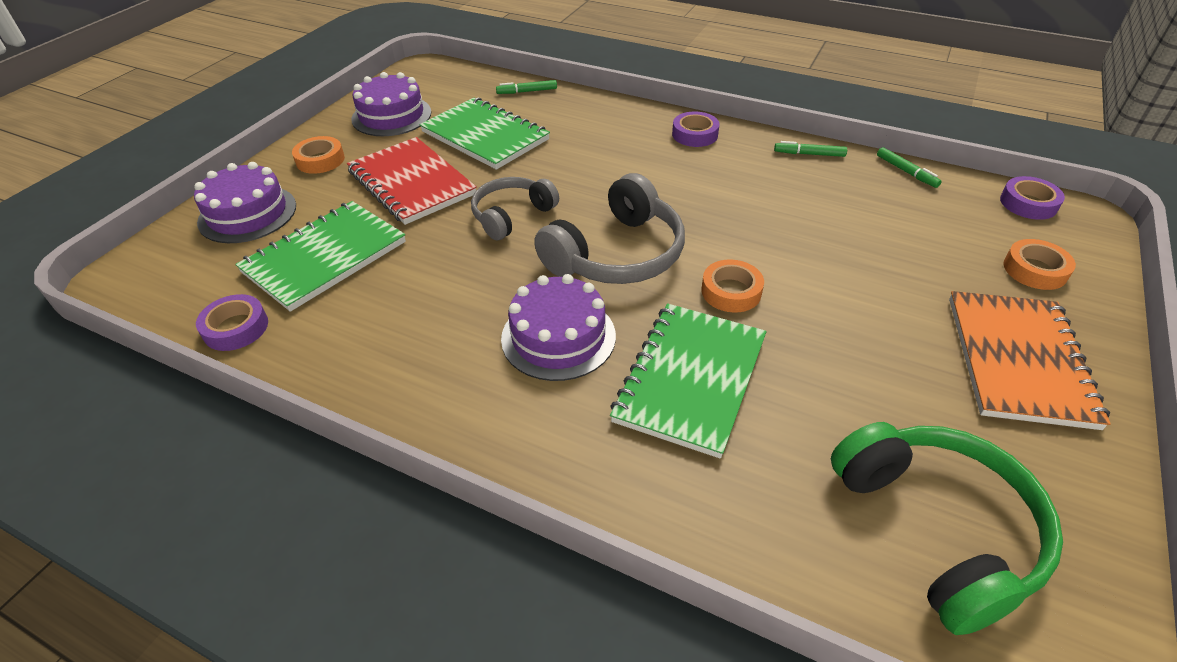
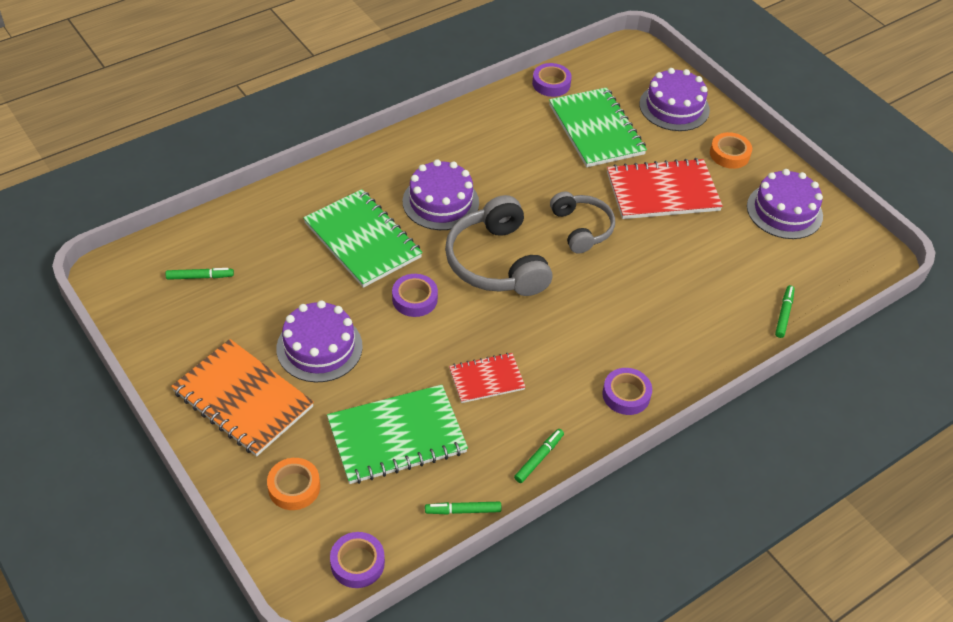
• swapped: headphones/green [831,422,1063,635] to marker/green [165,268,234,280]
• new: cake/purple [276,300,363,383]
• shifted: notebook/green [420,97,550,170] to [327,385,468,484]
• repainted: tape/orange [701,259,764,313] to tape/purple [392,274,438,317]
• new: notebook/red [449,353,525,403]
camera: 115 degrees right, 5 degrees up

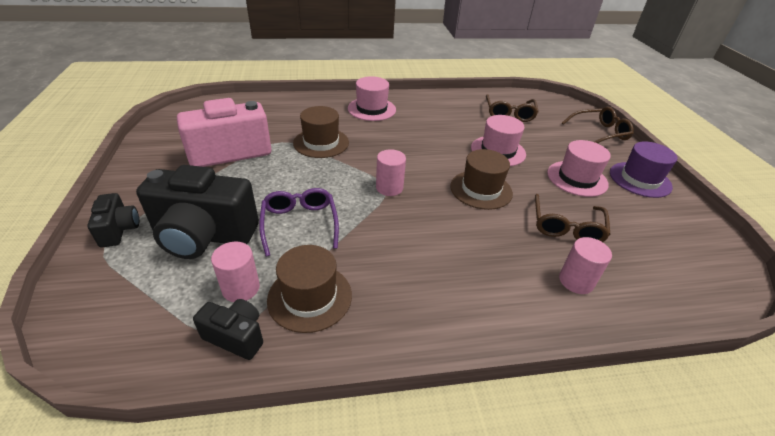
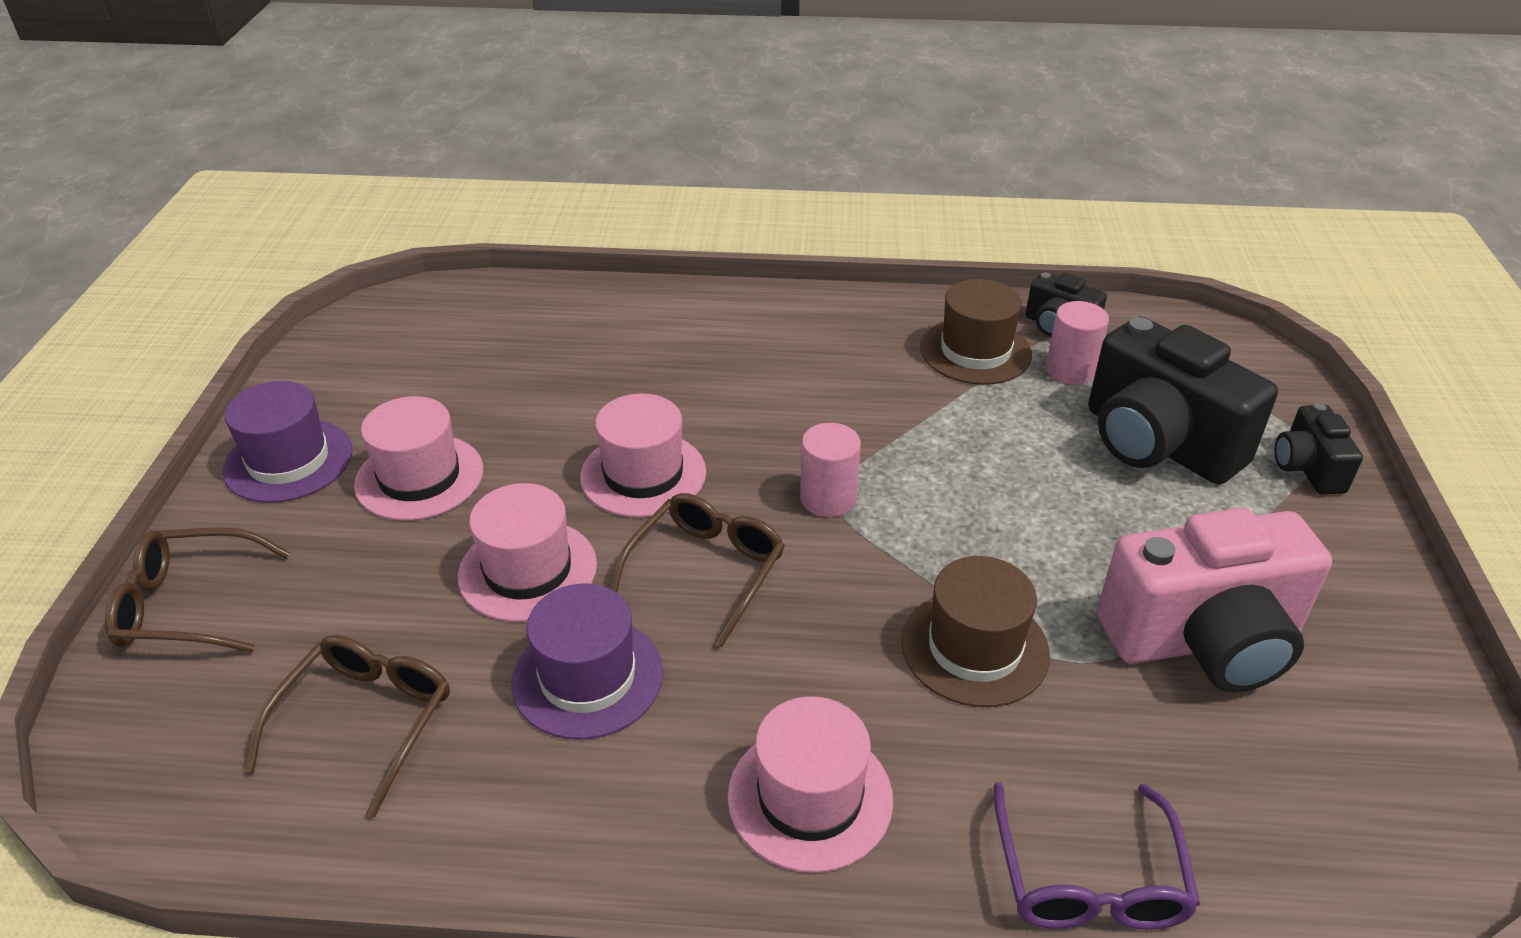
• new: hat/purple [511,584,663,740]
• repainted: hat/brown [450,149,513,210] to hat/pink [580,393,706,518]
• shifted: glasses/brown [535,194,610,242] to [610,493,785,648]
• shifted: glasses/purple [259,188,339,257] to [993,782,1200,930]
• rotated: camera/black [136,165,259,259] = [1088,316,1278,484] 150 degrees counterclockwise
• gone: cylinder/pink [559,237,612,294]
camera: 165 degrees left, 0 degrees up

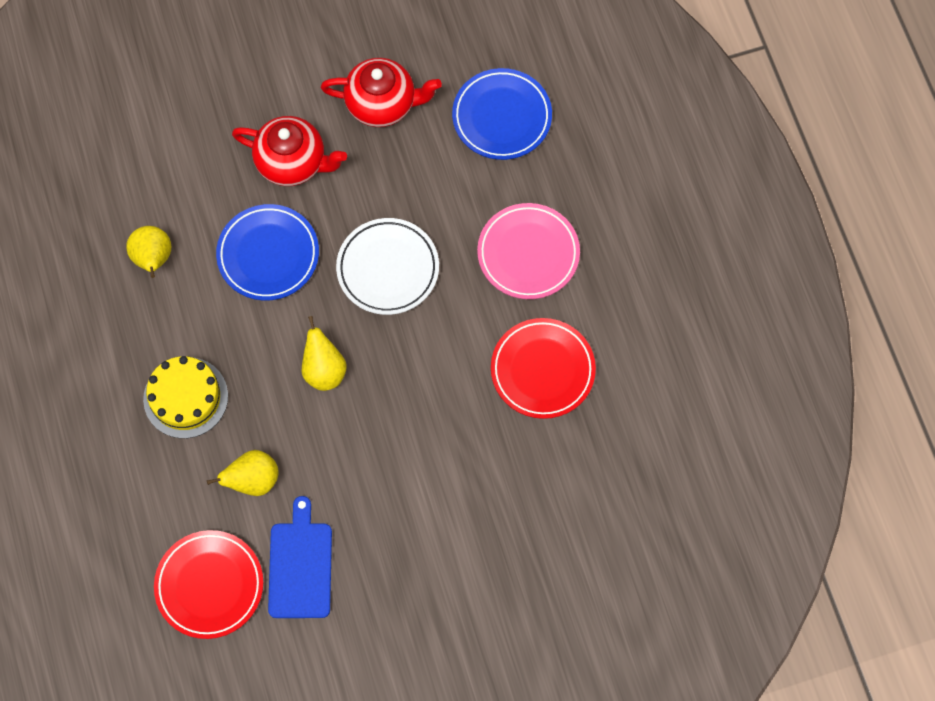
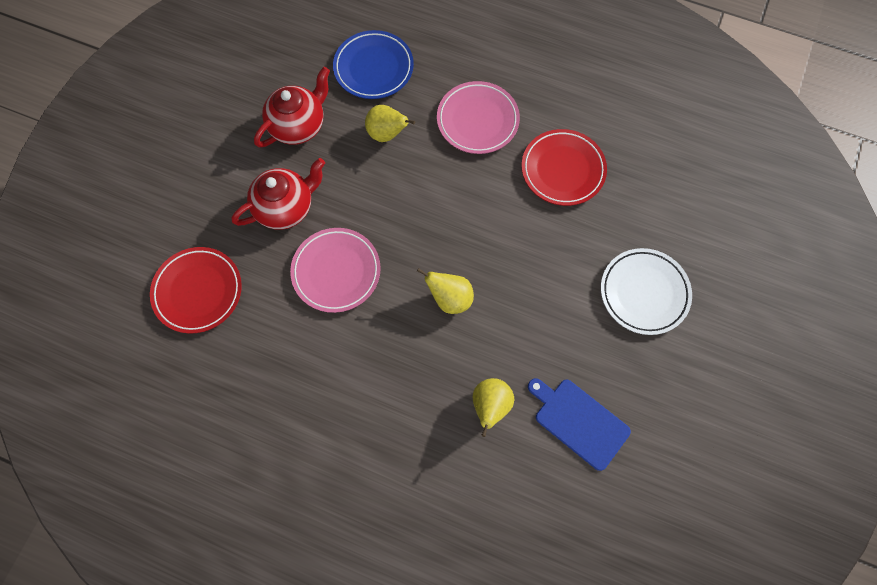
• shifted: plate/red [154,530,263,639] to [150,247,242,334]
• repainted: plate/blue [216,204,319,301] to plate/pink [290,228,381,313]
• shifted: pear/yellow [126,226,171,278] to [365,105,415,142]
• shifted: plate/white [336,218,439,315] to [601,248,692,335]
• gone: cake/yellow [143,356,228,438]
camera: 50 degrees left, 0 degrees up

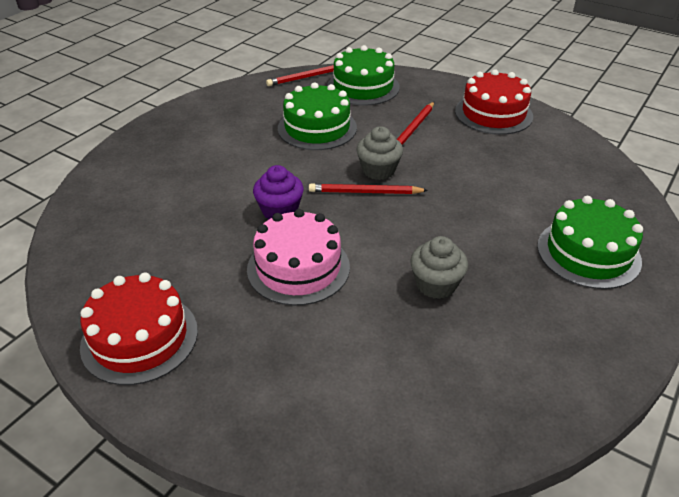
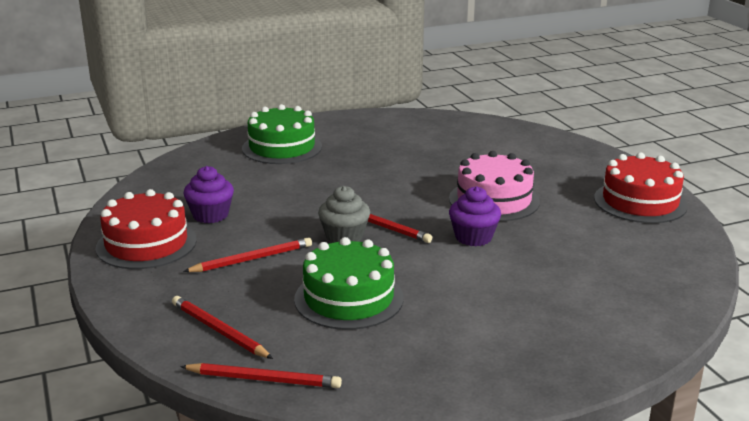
• swapped: cake/green [327,45,400,106] to pencil/red [172,296,273,359]
• new: cupcake/purple [183,166,234,223]
• gone: cupcake/grey [410,236,468,299]
camera: 145 degrees left, 15 degrees down

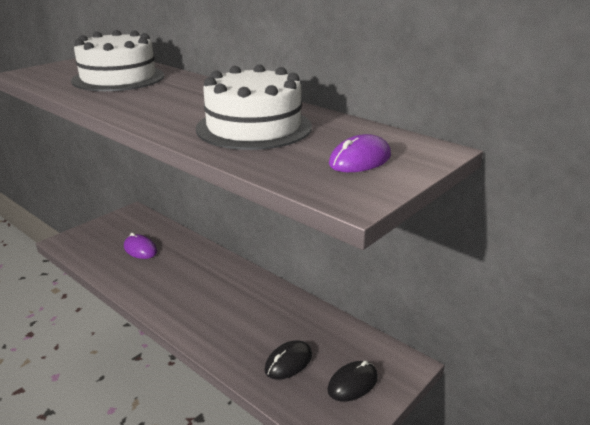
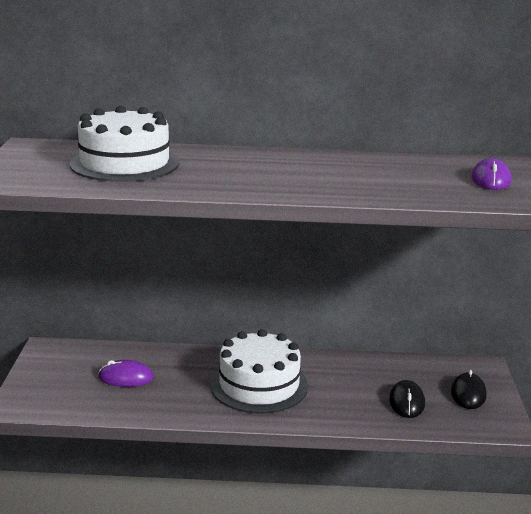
• shifted: cake/white [196,65,312,150] to [210,329,308,413]
camera: 40 degrees left, 5 degrees down

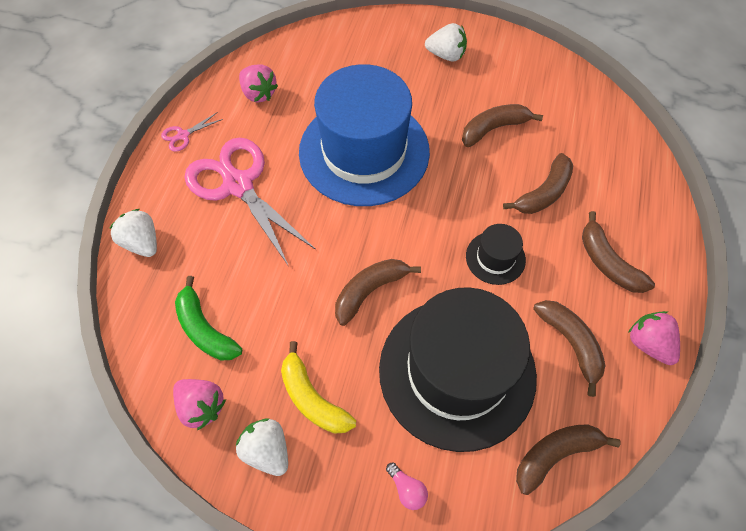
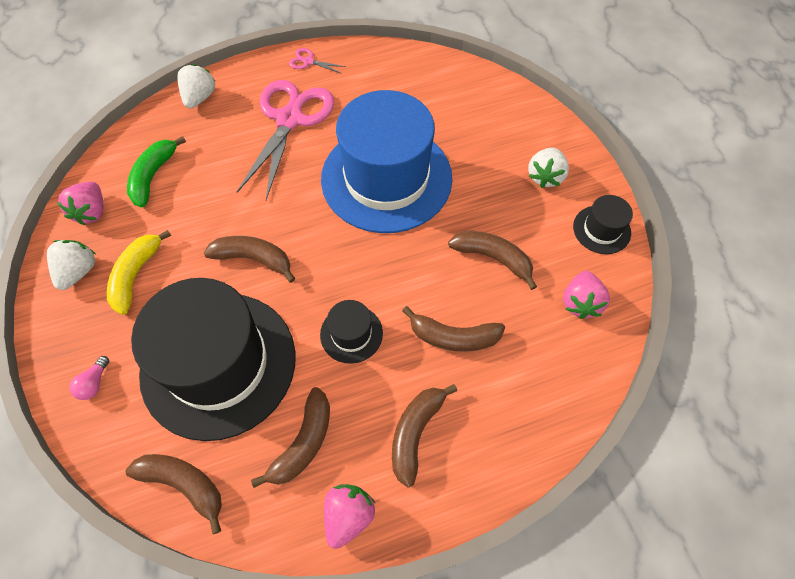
• rotated: strawberry/white [425,23,467,61] = [528,148,569,188] 45 degrees clockwise
• shifted: strawberry/pink [239,64,278,102] to [563,271,610,319]
• new: hat/black [573,195,633,254]
camera: 55 degrees right, 0 degrees up

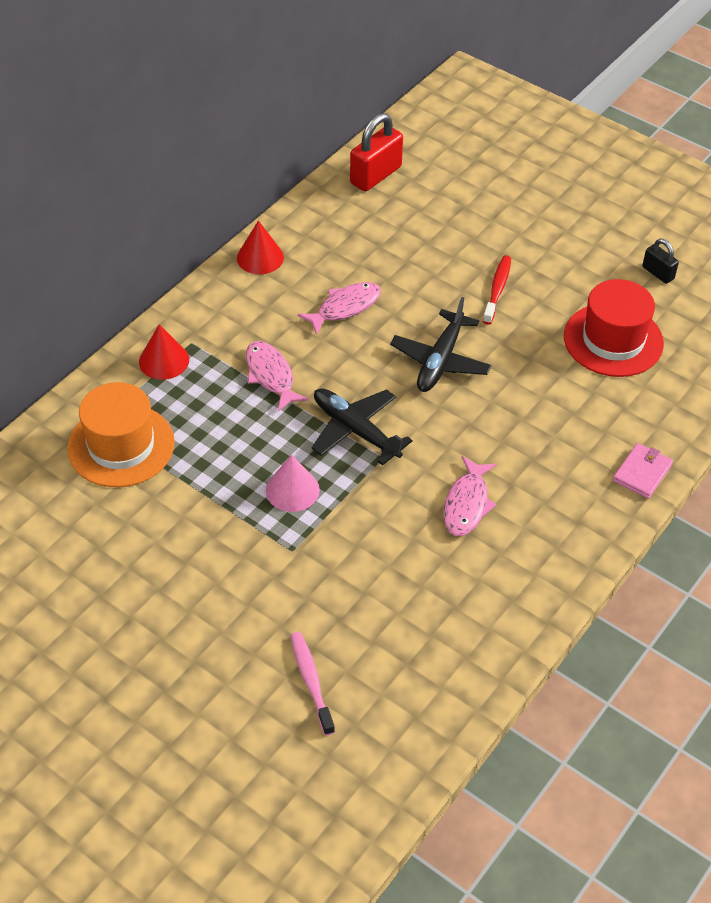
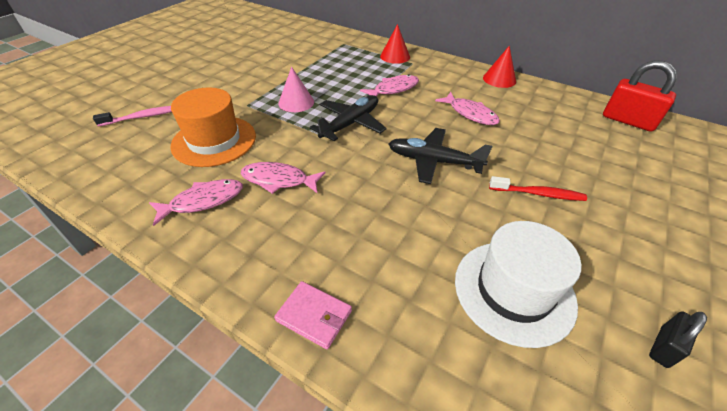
• new: fish/pink [149,179,243,226]
• shifted: hat/orange [67,382,175,487] to [170,87,256,167]
• repainted: hat/red [564,279,664,377] to hat/white [455,221,581,348]
camera: 85 degrees right, 5 degrees down

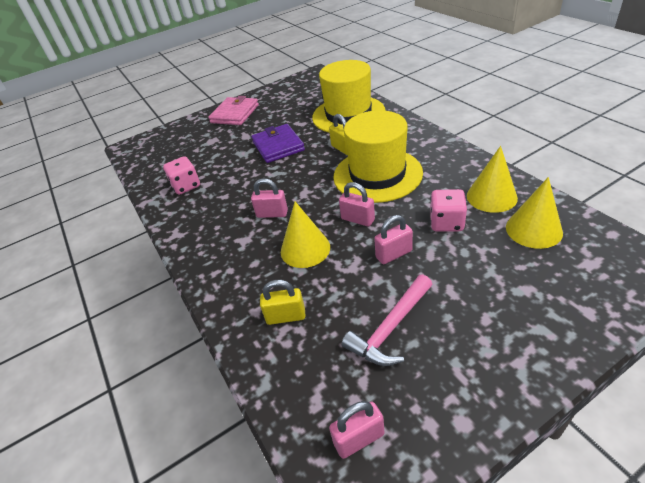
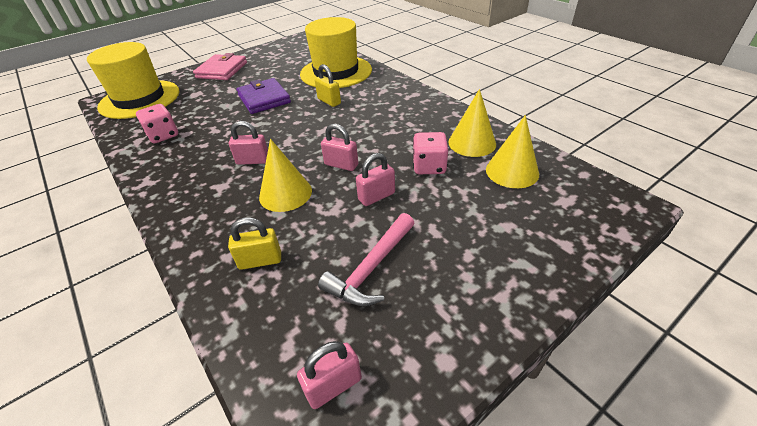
• shifted: hat/yellow [333,110,423,203] to [87,42,180,119]
camera: 10 degrees left, 0 degrees up

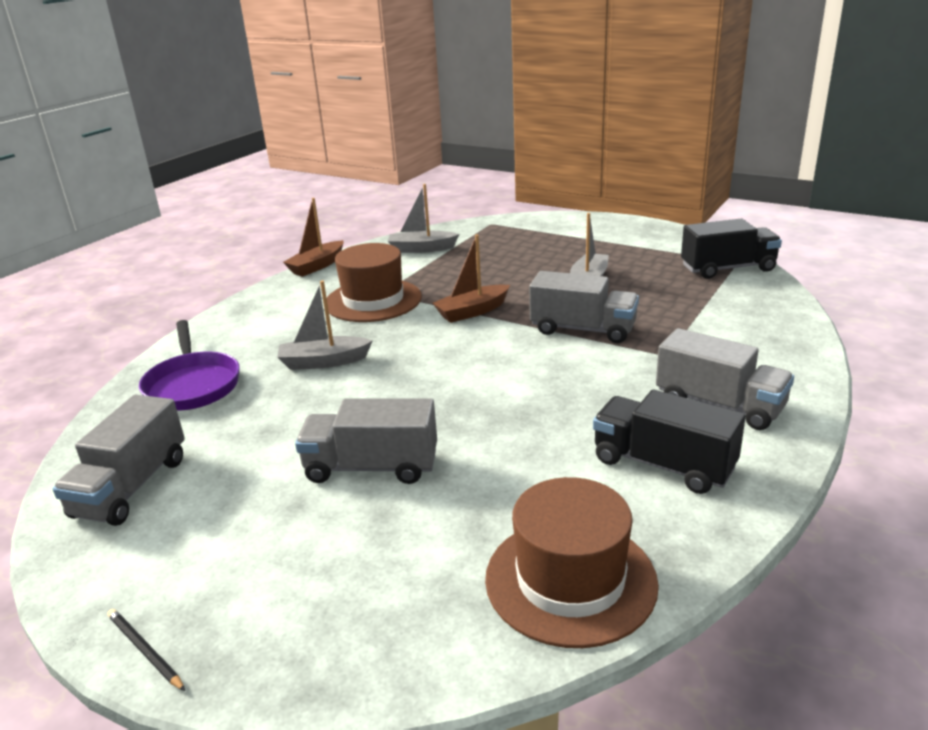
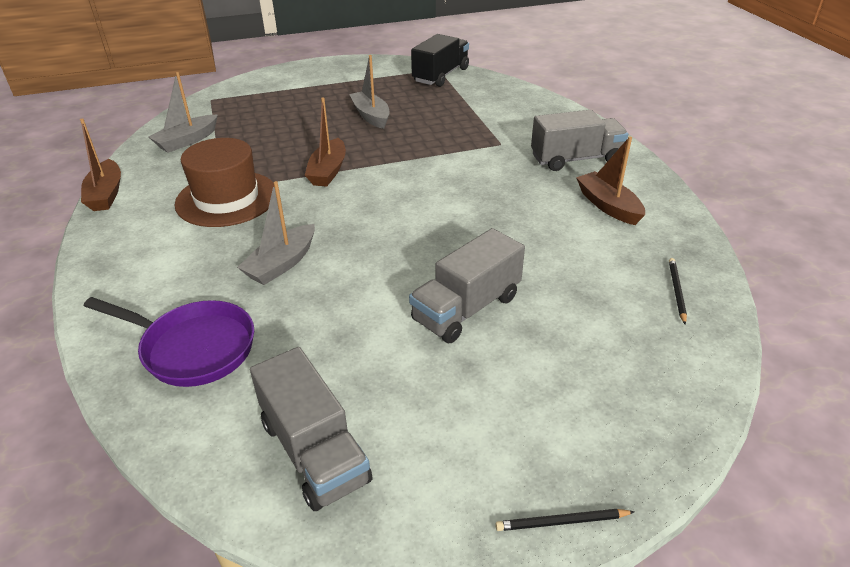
• swapped: truck/black [593,390,746,494] to boat/brown [576,136,645,225]
• swapped: hat/brown [485,477,659,648] to pencil/black [669,258,687,324]
• gone: truck/grey [529,271,639,343]
camera: 50 degrees left, 10 degrees up

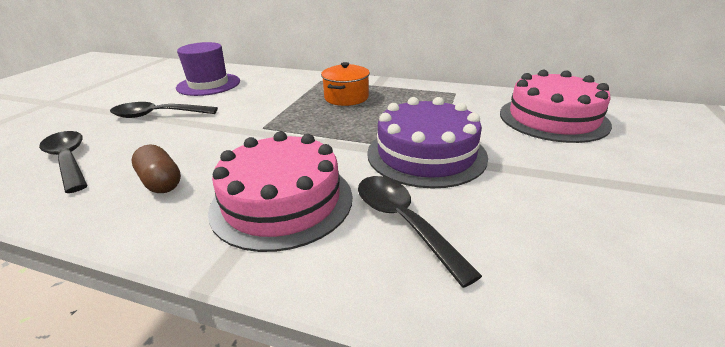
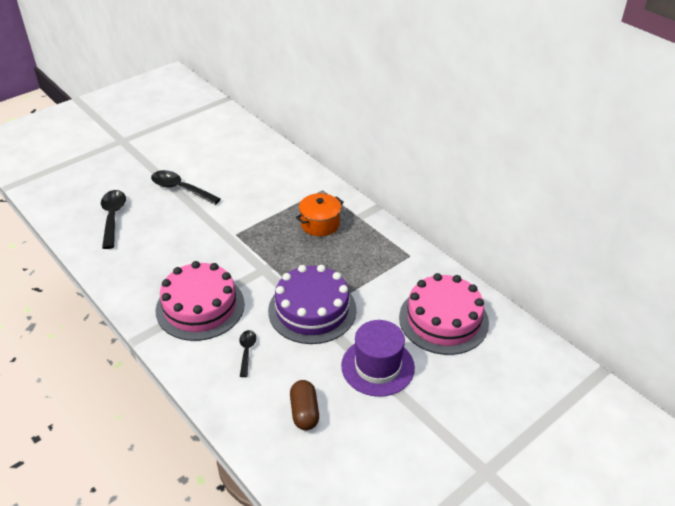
• scaled: spoon/black [358,176,482,288] = [240,330,256,377] x0.56
• shifted: capsule/brown [132,144,181,193] to [290,380,319,430]
• shifted: hat/purple [176,42,240,96] to [341,320,415,397]
camera: 30 degrees right, 10 degrees up

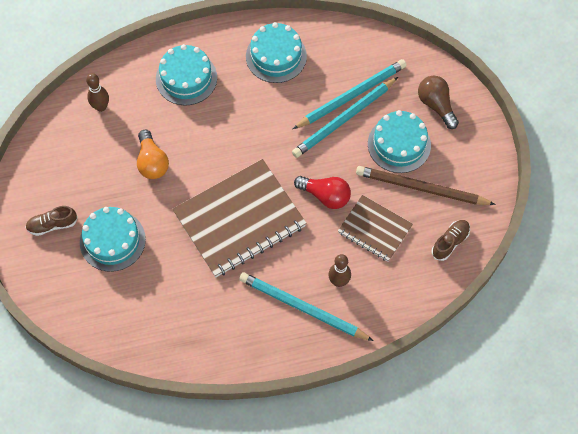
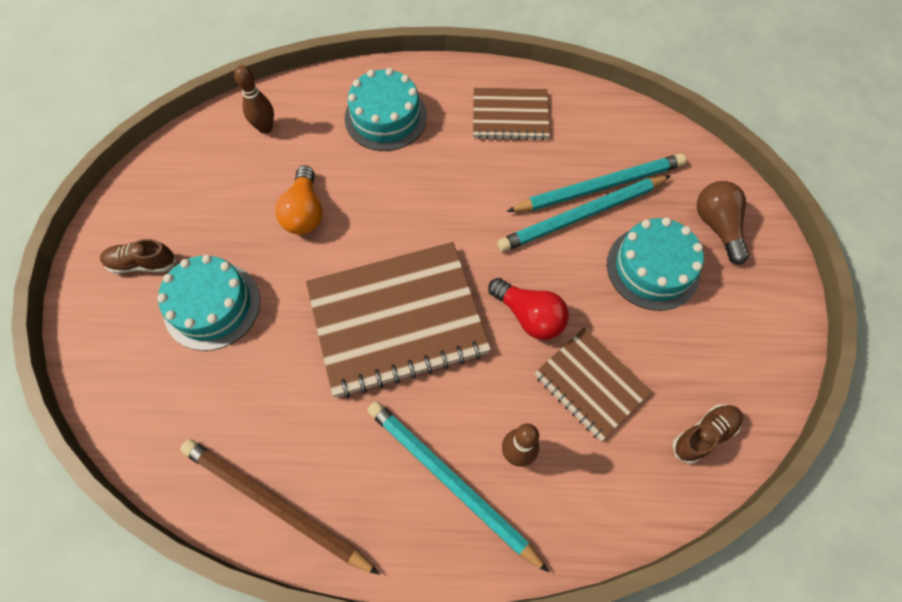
• shifted: pencil/brown [356,166,496,205] to [180,439,380,575]
• swapped: cake/turquoise [246,22,307,83] to notebook/brown [473,88,550,141]
camera: 15 degrees right, 0 degrees up

